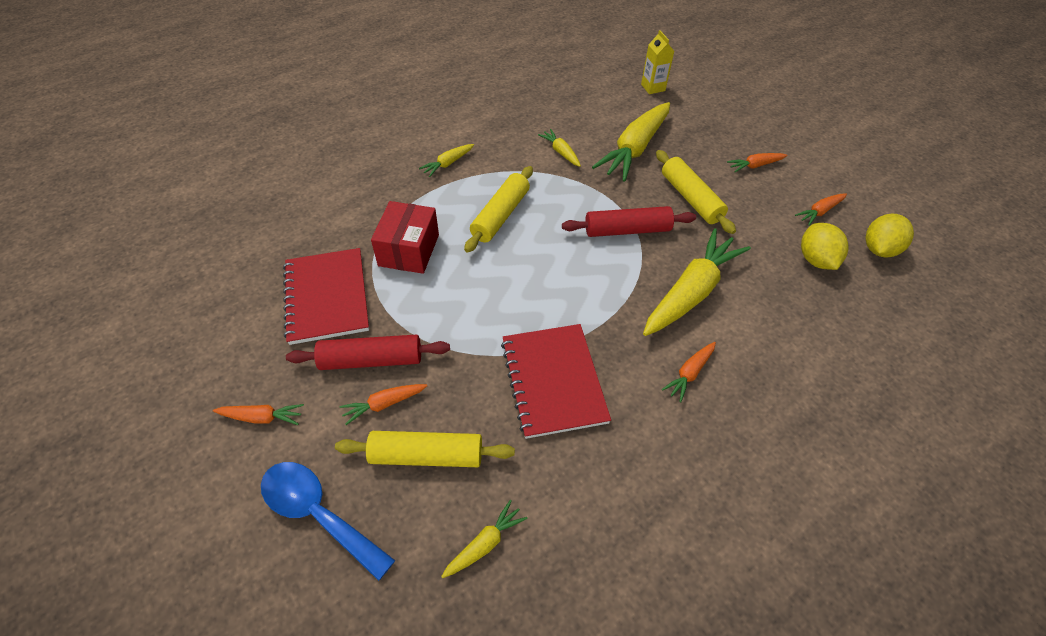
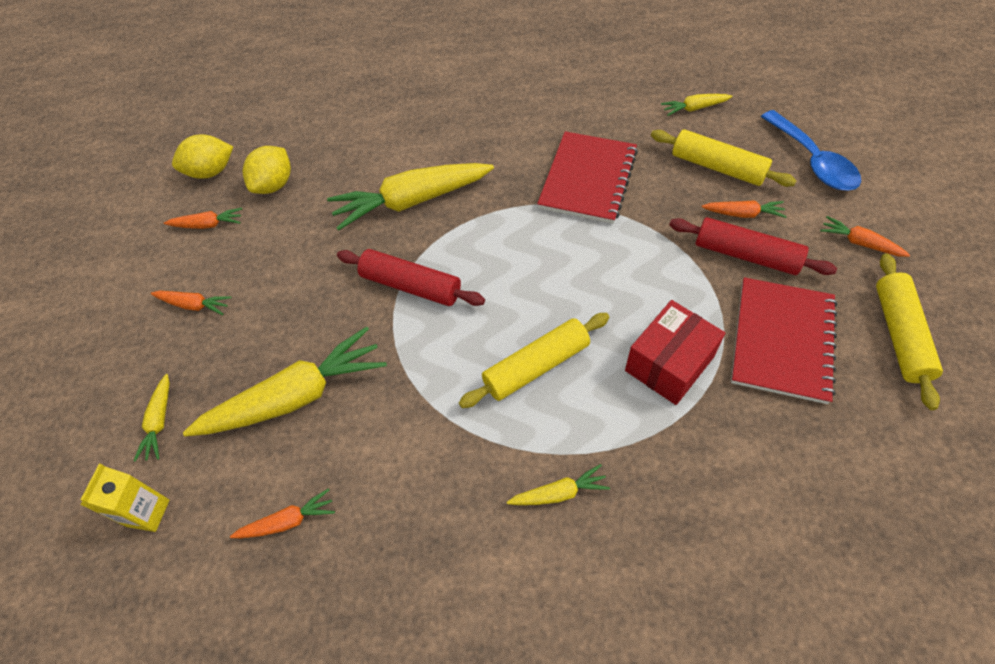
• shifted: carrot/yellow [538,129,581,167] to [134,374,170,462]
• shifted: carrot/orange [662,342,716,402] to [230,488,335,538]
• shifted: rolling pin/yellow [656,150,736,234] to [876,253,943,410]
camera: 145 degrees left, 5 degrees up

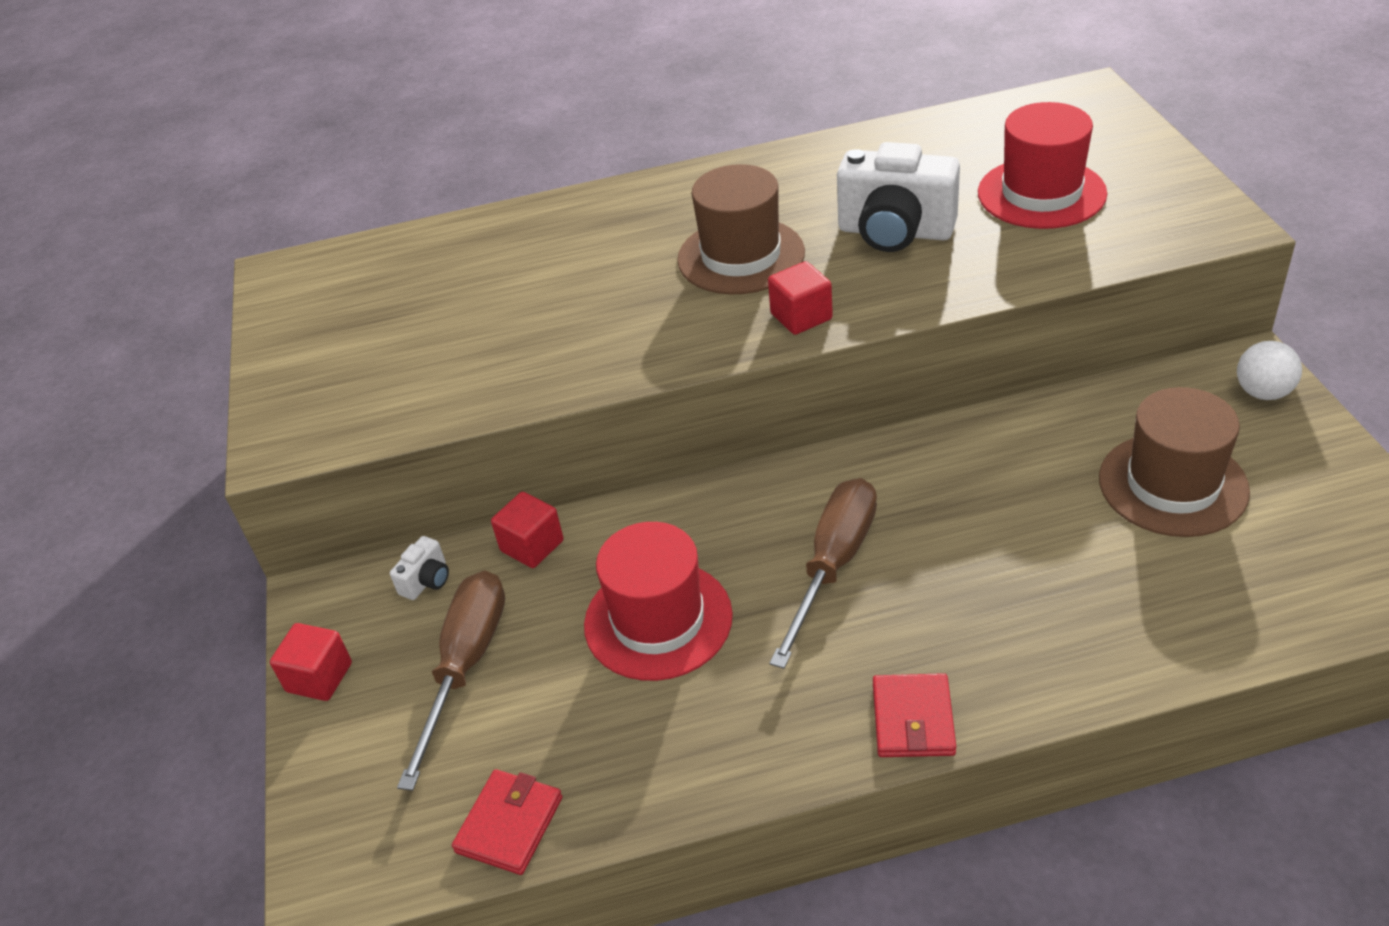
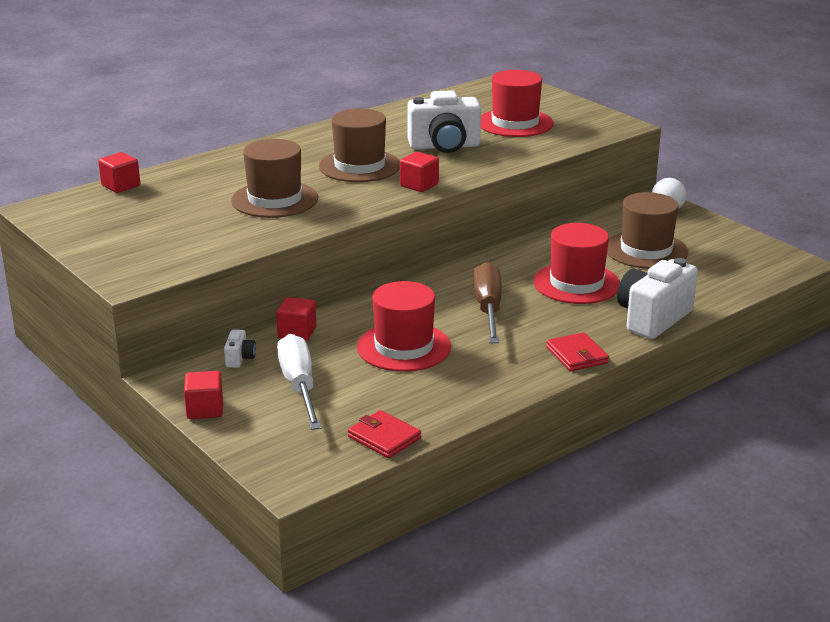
• new: cube/red [98,152,140,193]
• new: hat/brown [231,139,318,218]
• repainted: screwdriver/brown [397,571,505,791] to screwdriver/white [277,334,321,430]
• rotated: wallet/red [452,769,562,875] = [348,410,421,458] 45 degrees counterclockwise
• new: hat/red [533,223,620,304]
• new: camera/white [617,258,698,339]
camera: 30 degrees left, 15 degrees down

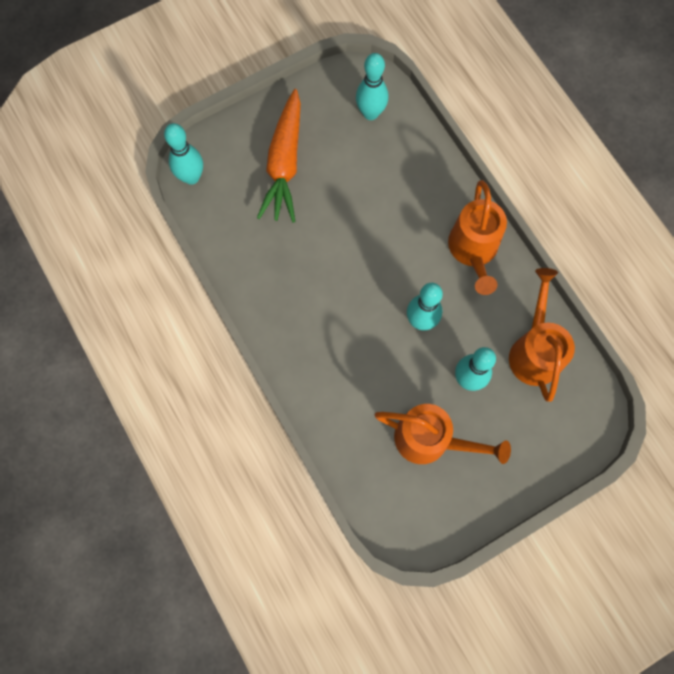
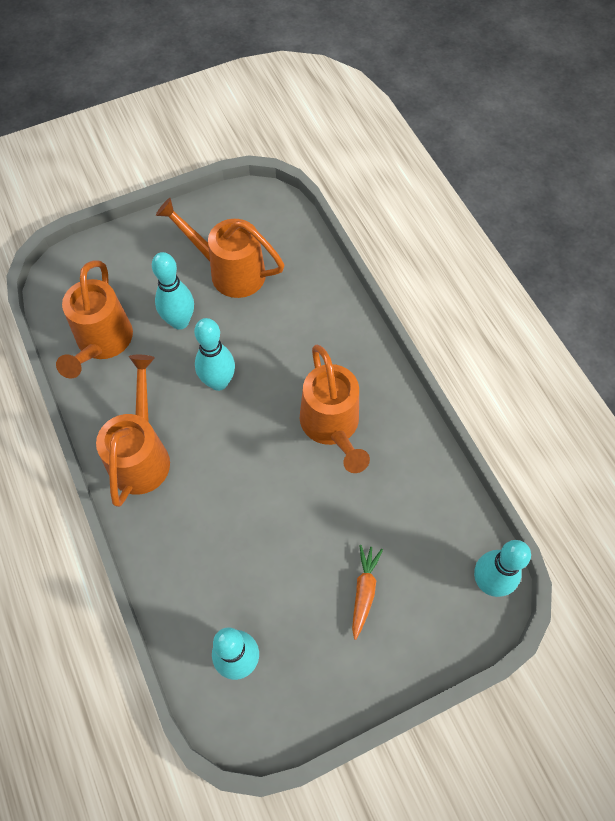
• new: watering can/orange [300,344,370,473]
• scaled: carrot/orange [257,89,301,222] = [352,545,383,640] x0.48
camera: 175 degrees left, 10 degrees down

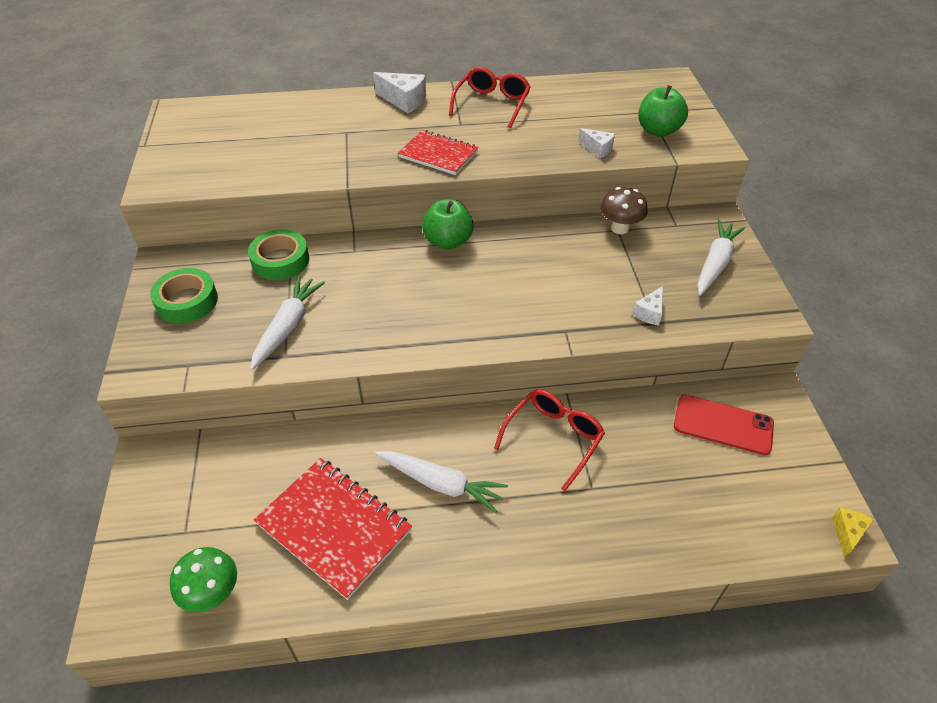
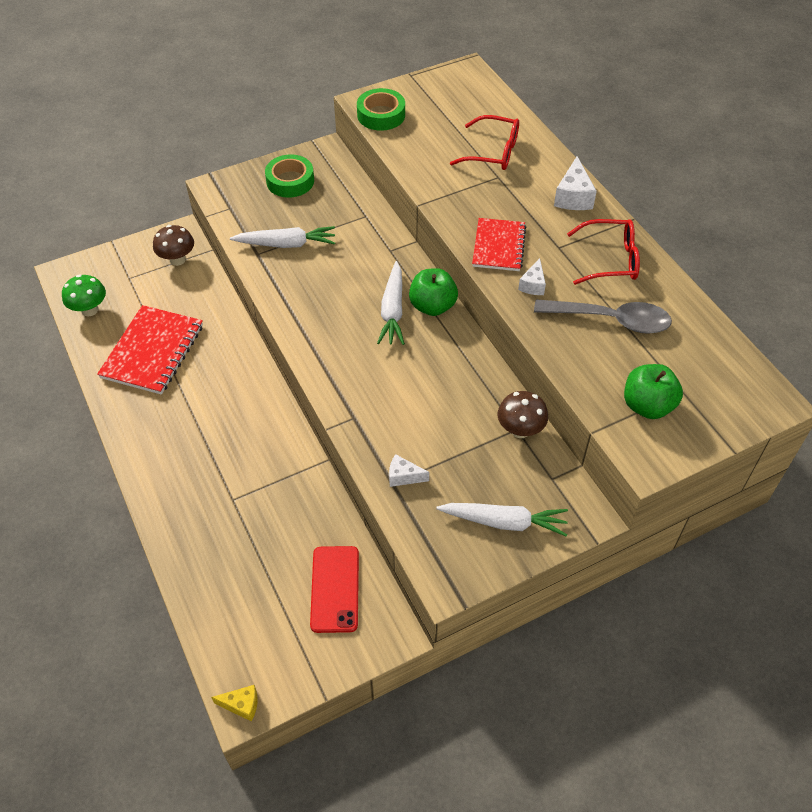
• new: mushroom/brown [153,225,194,266]
• shifted: tape/green [248,229,309,280] to [357,88,405,131]
• shifted: carrot/white [375,451,508,513] to [377,261,405,345]
• shifted: glasses/red [494,389,605,491] to [450,115,519,170]
• shifted: cheese/white [578,128,615,158] to [518,258,546,295]
• new: spoon/grey [534,299,672,334]
camera: 70 degrees right, 5 degrees up

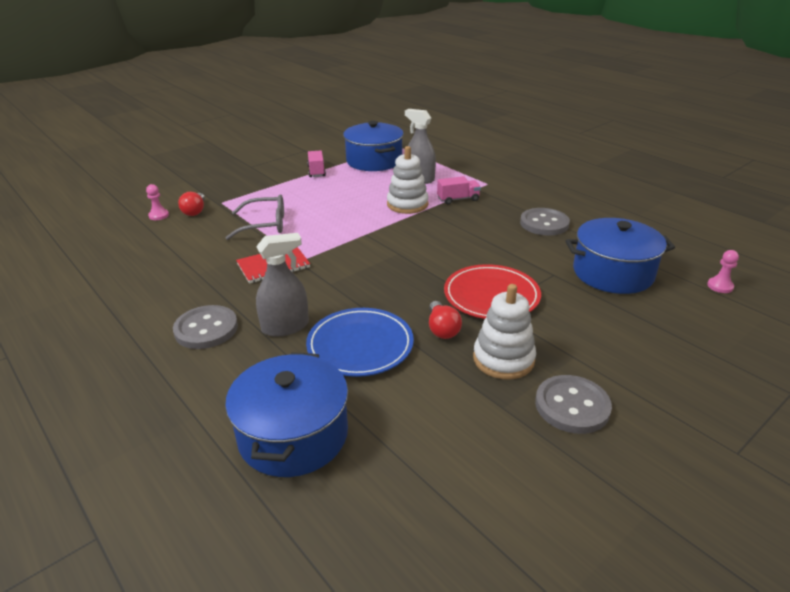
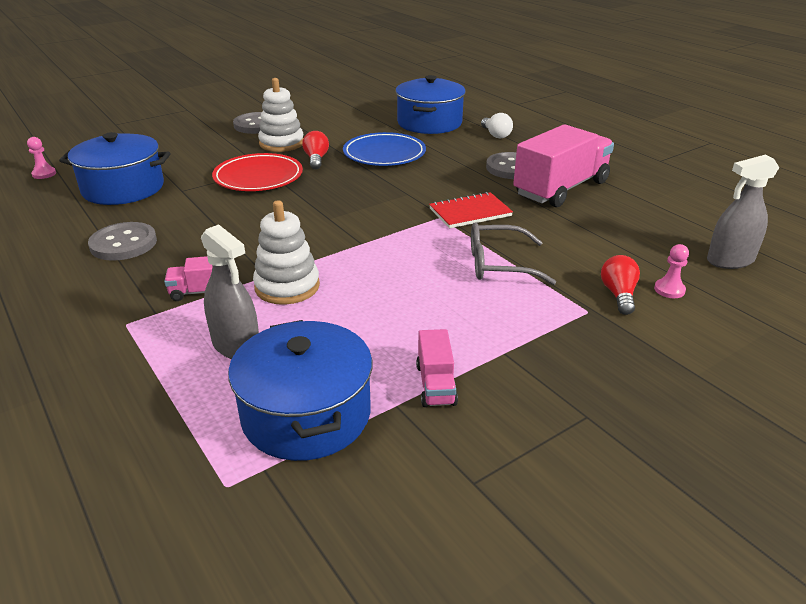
• new: light bulb/white [481,113,513,138]
• new: truck/pink [513,124,614,207]
• shifted: spray bottle/grey [256,233,309,337] to [707,154,779,269]
camera: 175 degrees left, 0 degrees up

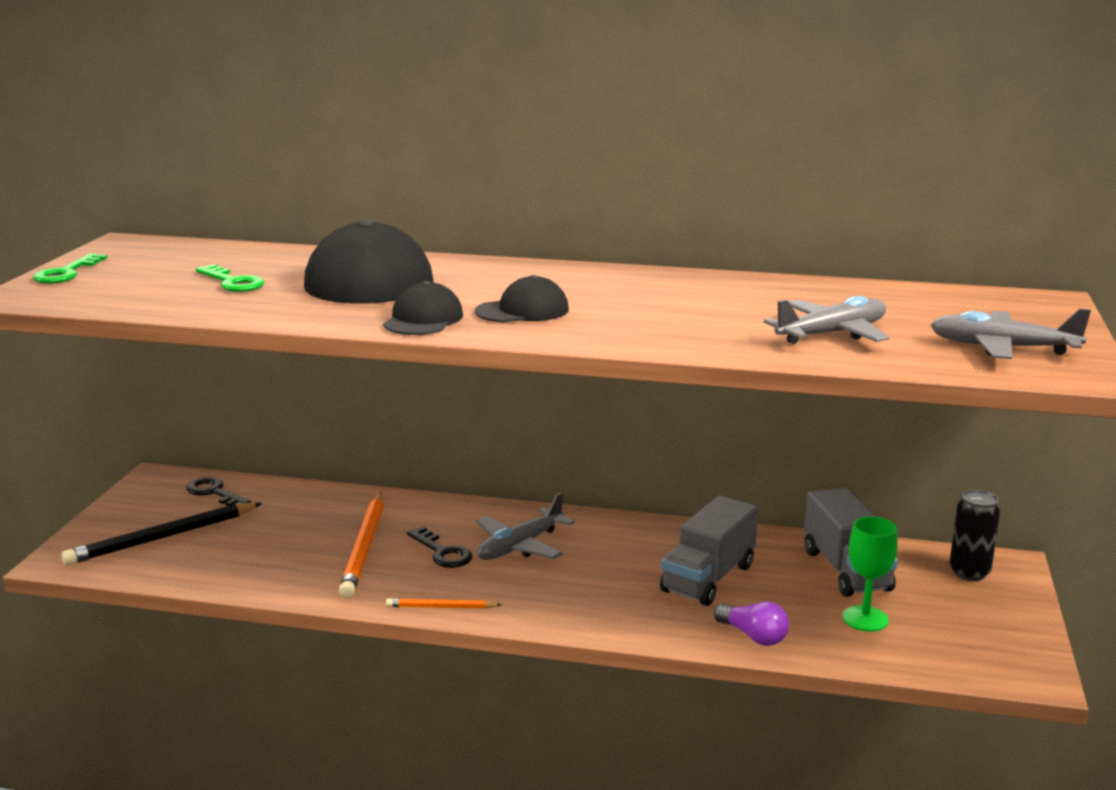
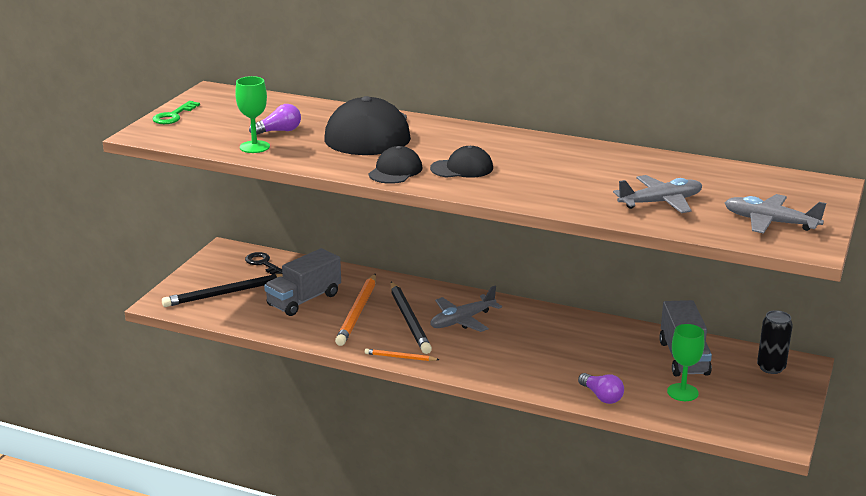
• new: goblet/green [235,76,270,153]
• swapped: key/green [196,264,264,292] to light bulb/purple [249,104,301,134]
• shifted: truck/grey [660,496,758,606] to [264,248,341,316]
• swapped: key/black [407,526,472,568] to pencil/black [391,281,432,354]
camera: 10 degrees right, 5 degrees up

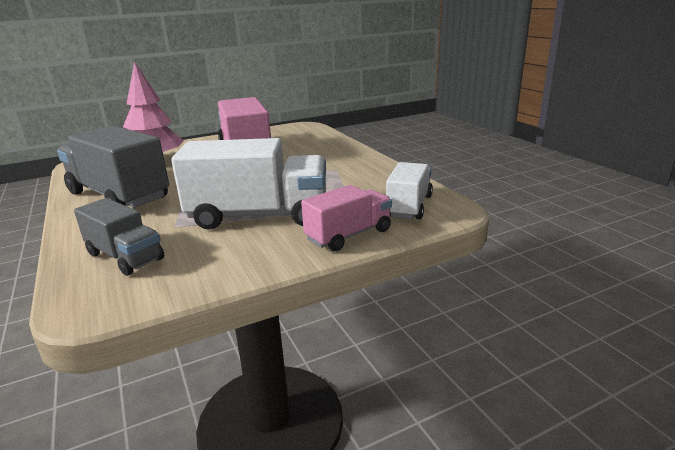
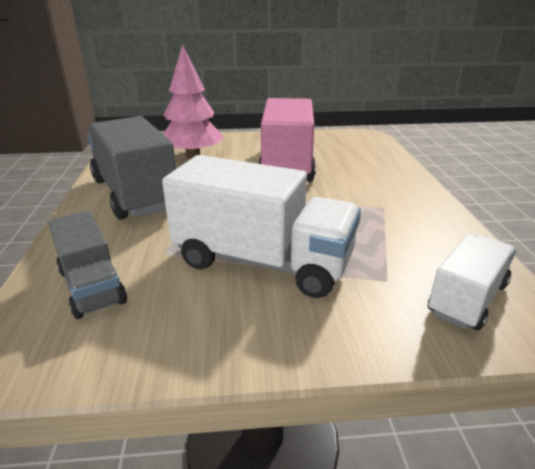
• gone: truck/pink [301,185,392,251]
camera: 20 degrees right, 5 degrees up

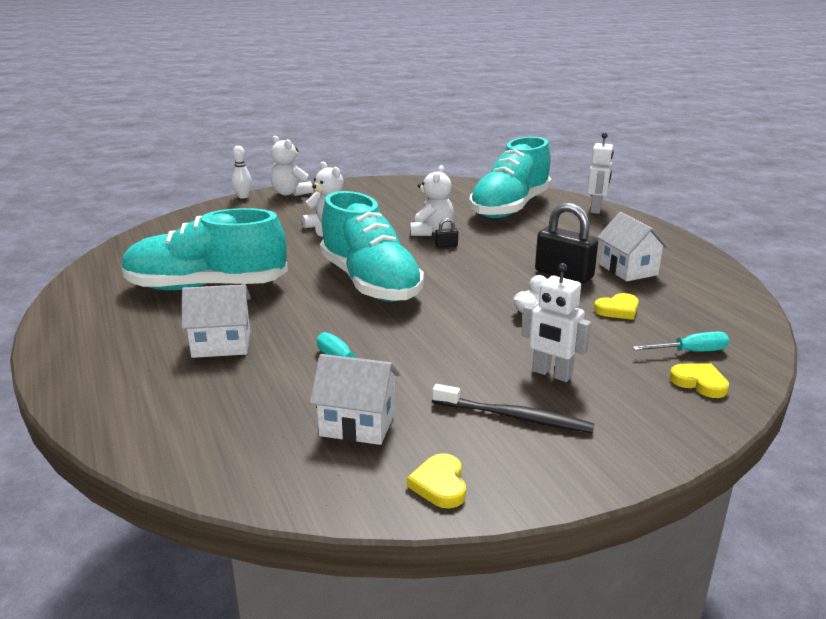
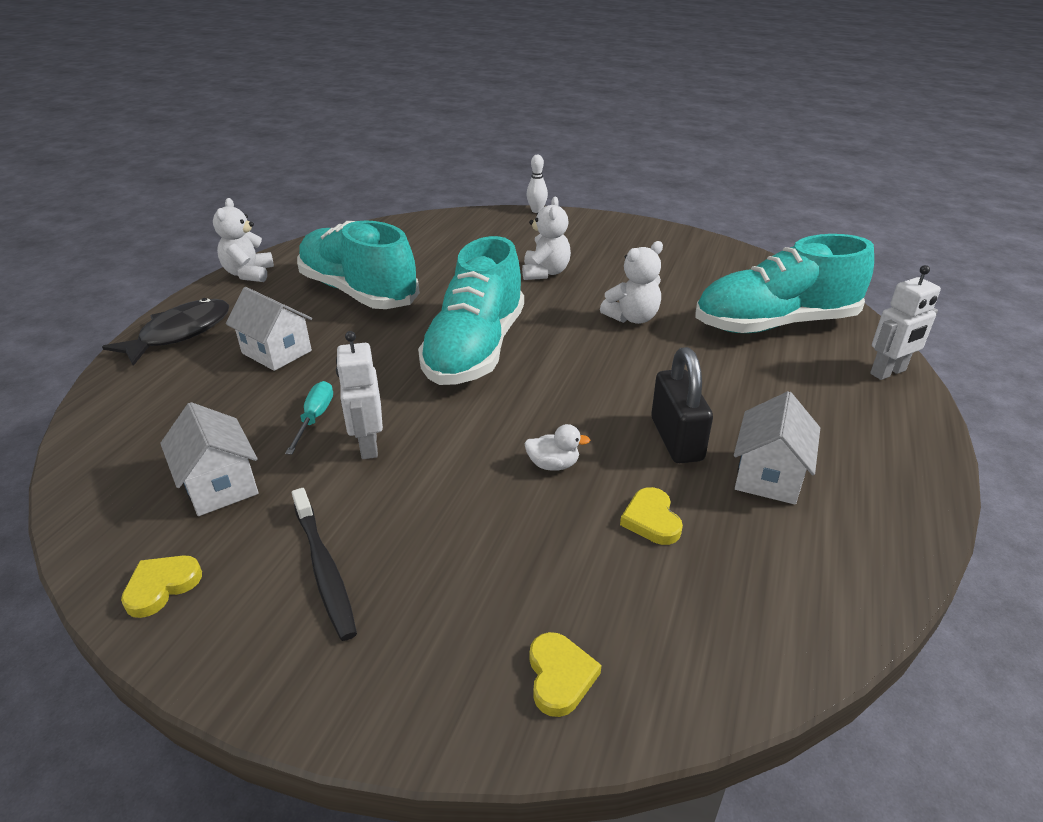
• new: fish/black [102,298,229,366]
• shifted: teddy bear/white [270,136,313,196] to [213,198,274,282]
• shifted: robot/white [522,263,591,382] to [336,331,383,459]
• rotated: heart/yellow [594,293,639,320] = [620,487,683,545] 60 degrees clockwise
• gone: padlock/black [435,218,458,248]
• gone: screwdriver/turquoise [632,332,729,352]
camera: 45 degrees right, 10 degrees up

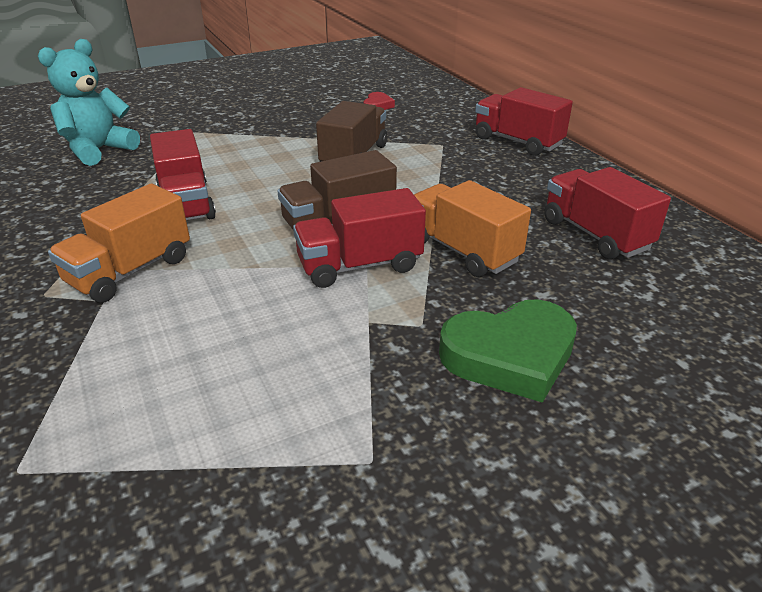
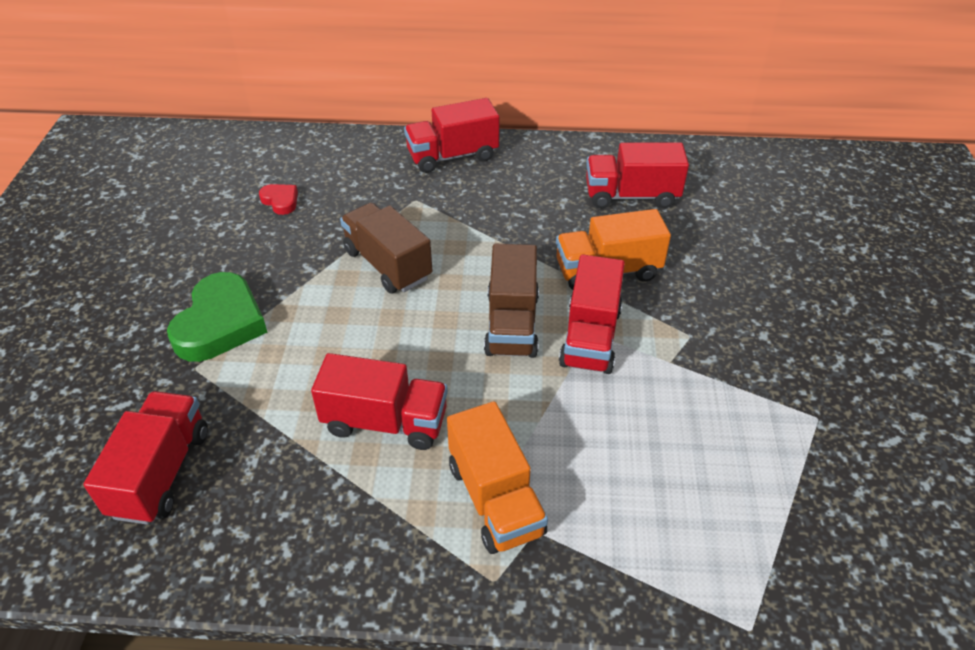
• swapped: teddy bear/turquoise [38,39,140,166] to truck/red [83,391,208,525]
• shifted: heart/green [439,299,577,403] to [167,272,267,362]
camera: 60 degrees left, 10 degrees up

